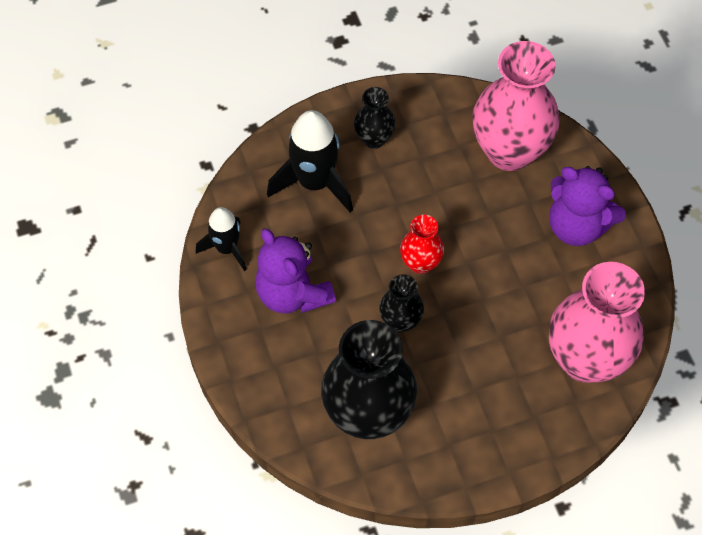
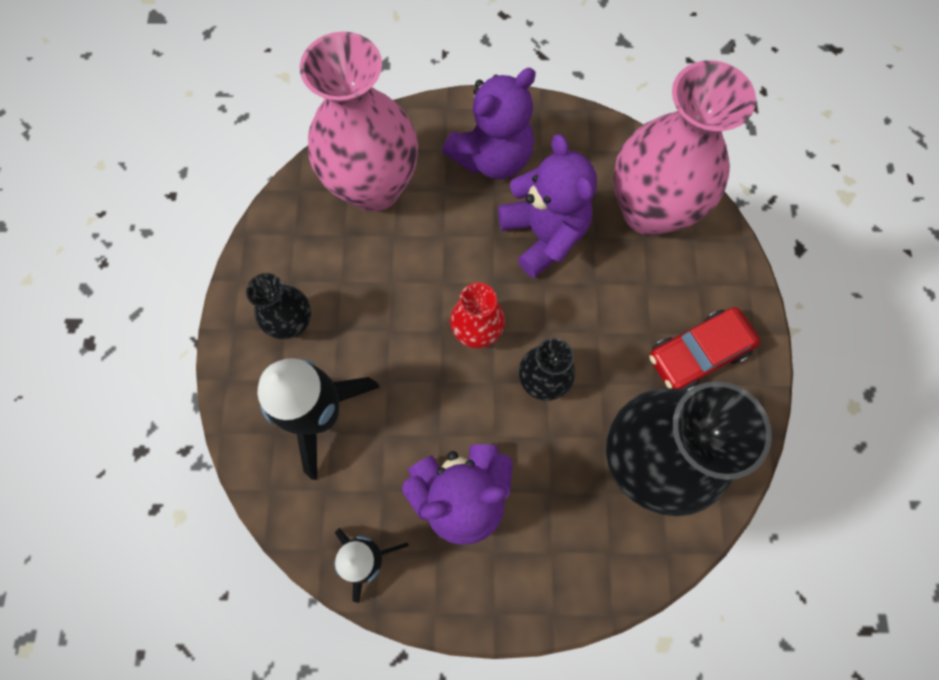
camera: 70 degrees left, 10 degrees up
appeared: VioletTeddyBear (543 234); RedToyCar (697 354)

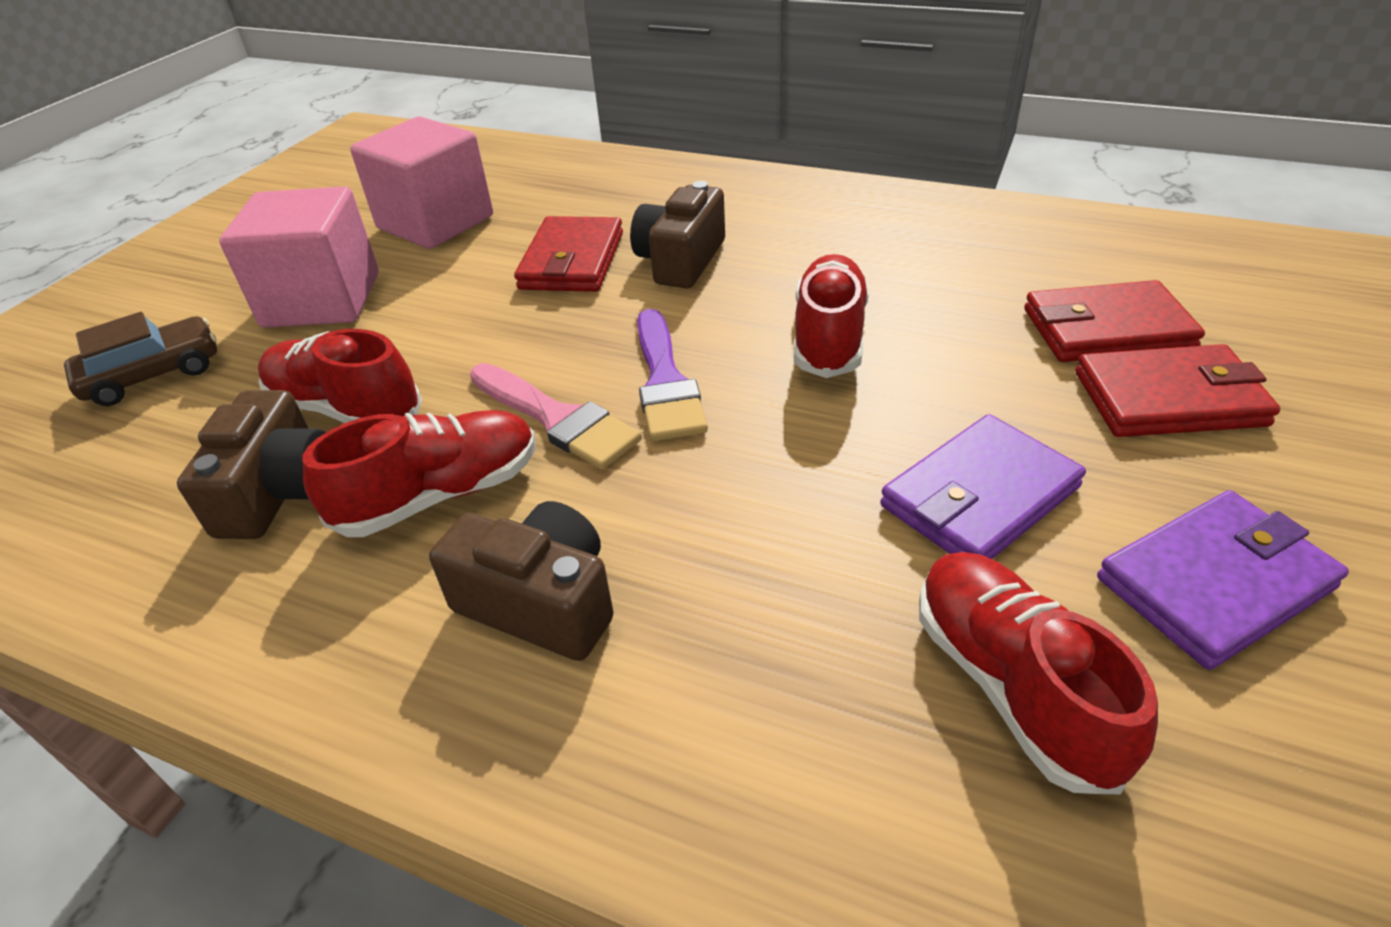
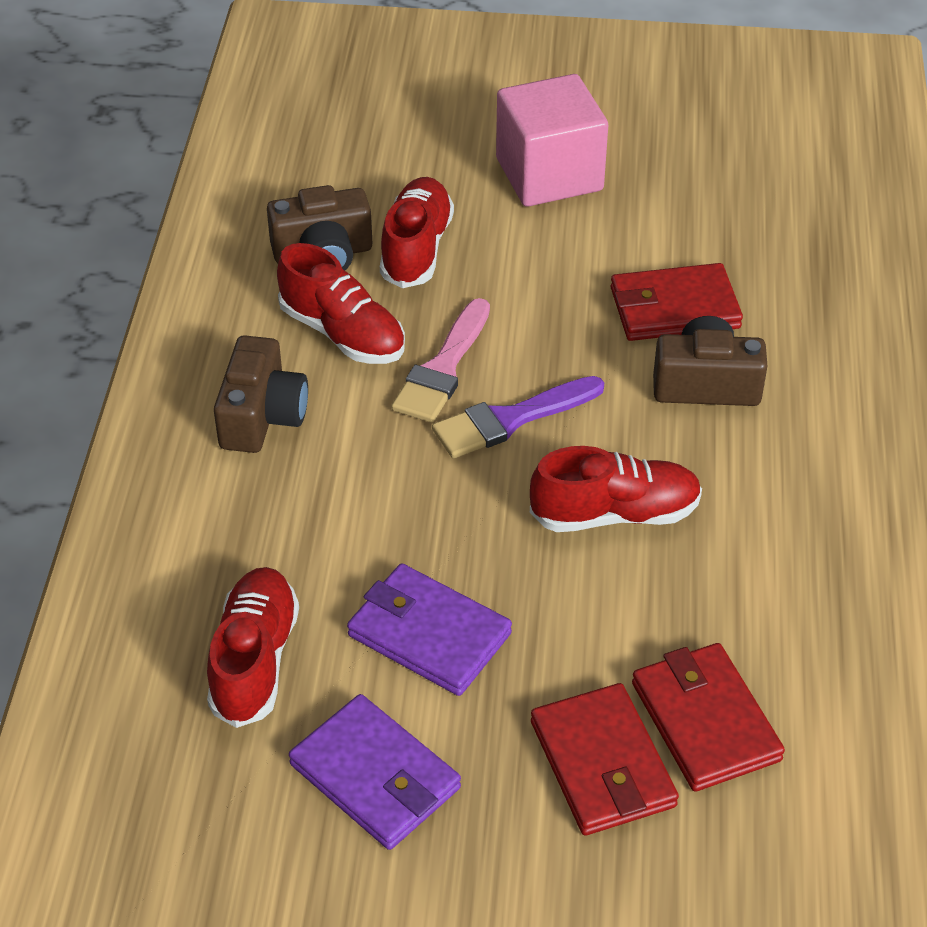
camera: 70 degrees right, 5 degrees up
missing: BrownToyCar (153 375); RosySolidCube (435 222)
spun: RedShoe (1011 684) = (255 660) 45 degrees counterclockwise

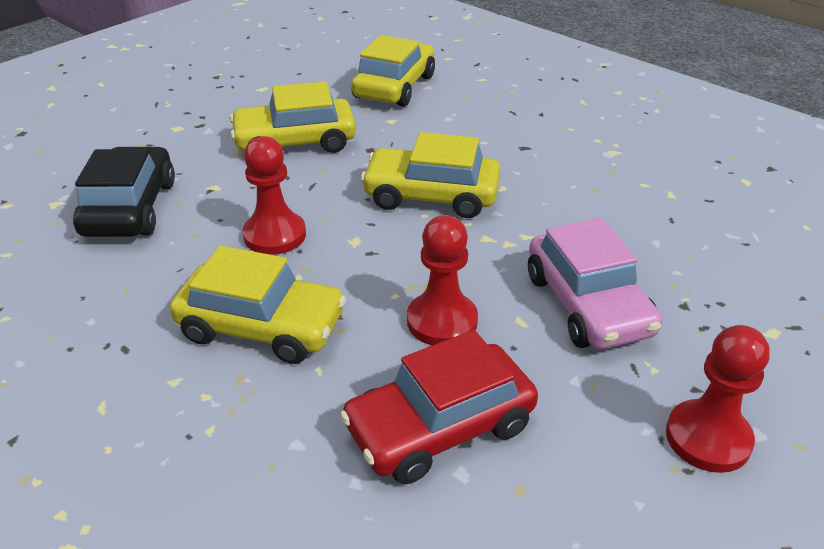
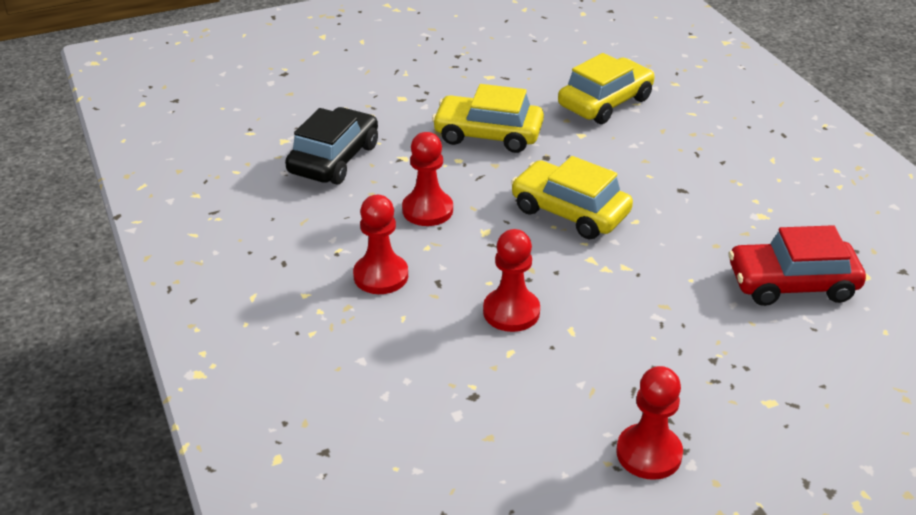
camera: 25 degrees right, 0 degrees up
missing: RosyToyCar (587 304)
relocated: RedToyCar (439 427) to (792 283)
exchanged: YellowToyCar (261 326) to RedGamePawn (381 276)

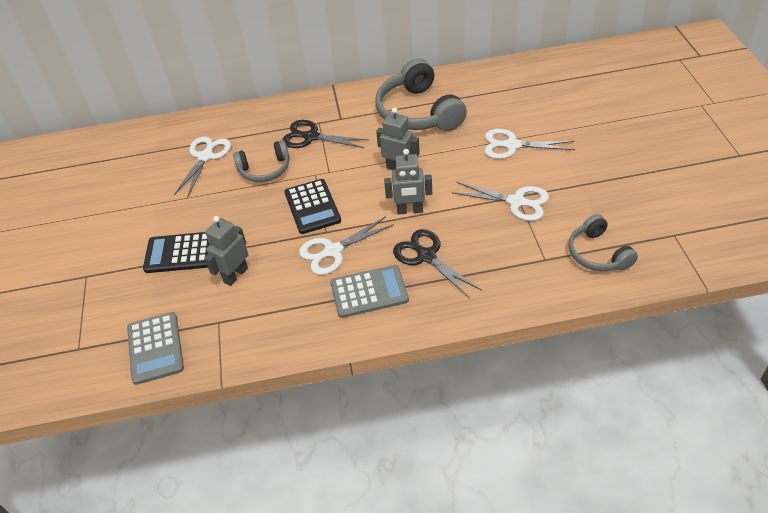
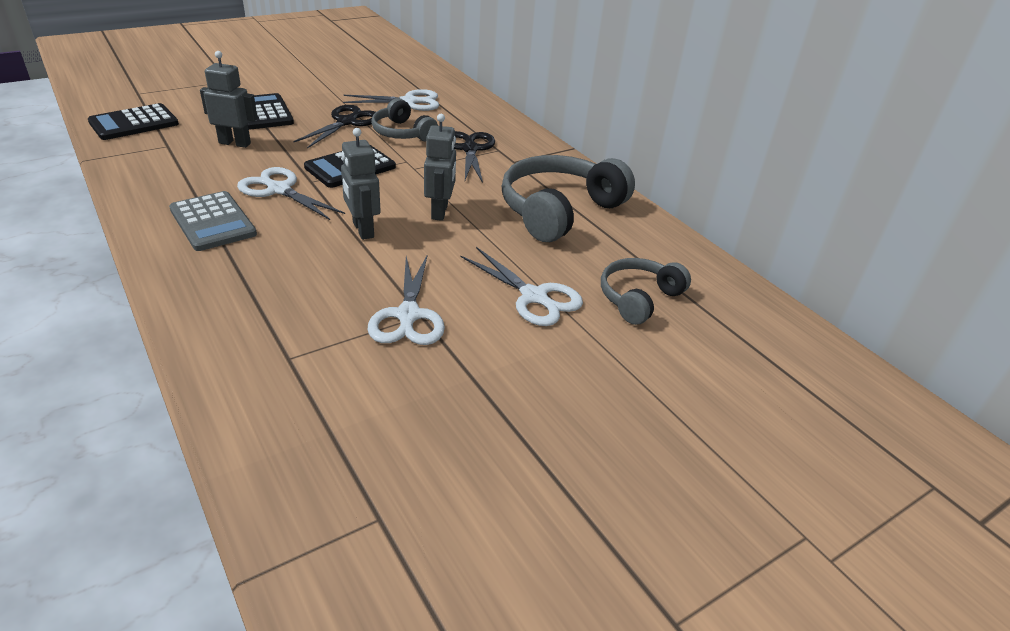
camera: 60 degrees right, 10 degrees down
relocated: BlackShears (426 256) to (346 122); GrayOverEarHeadphones (598 254) to (638 298)
colour: GrayCalculator (155 348) to BlackCalculator (134 123)
spun: WhiteShears (512 145) = (534 297) 150 degrees clockwise

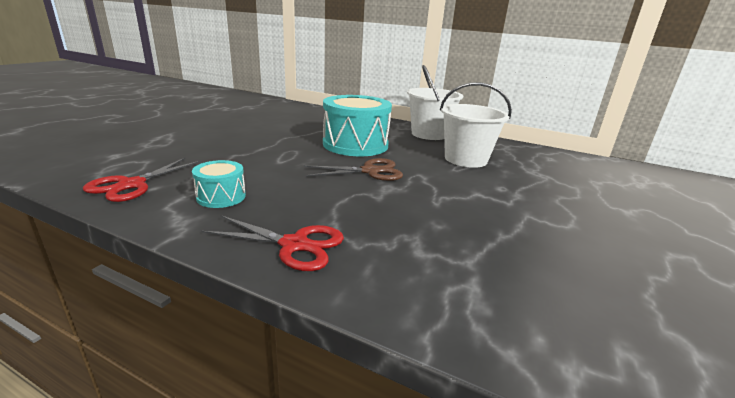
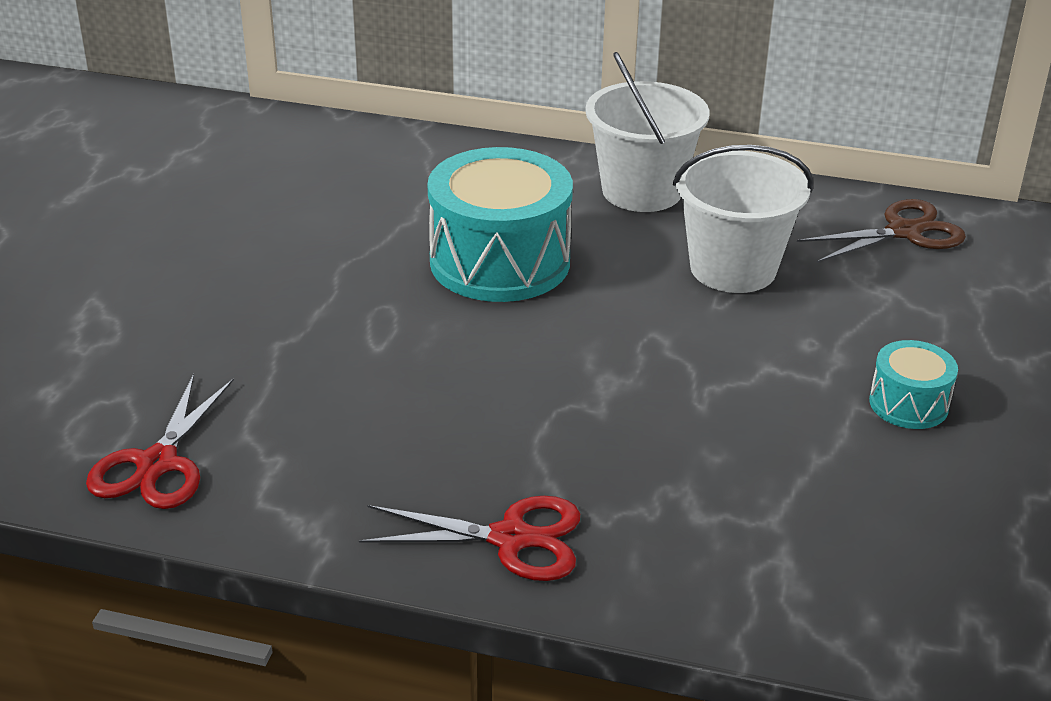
camera: 10 degrees left, 10 degrees up
relocated: BrownShears (370 171) to (904 232); AquaToyDrum (221 197) to (908 404)

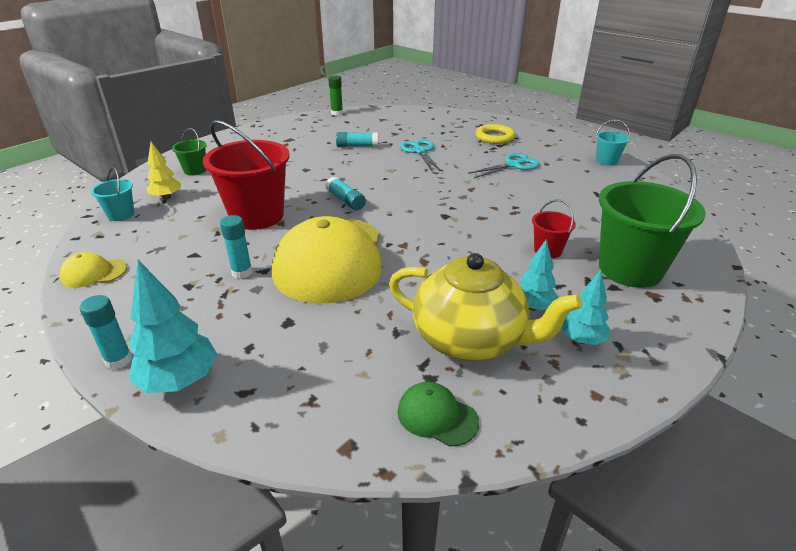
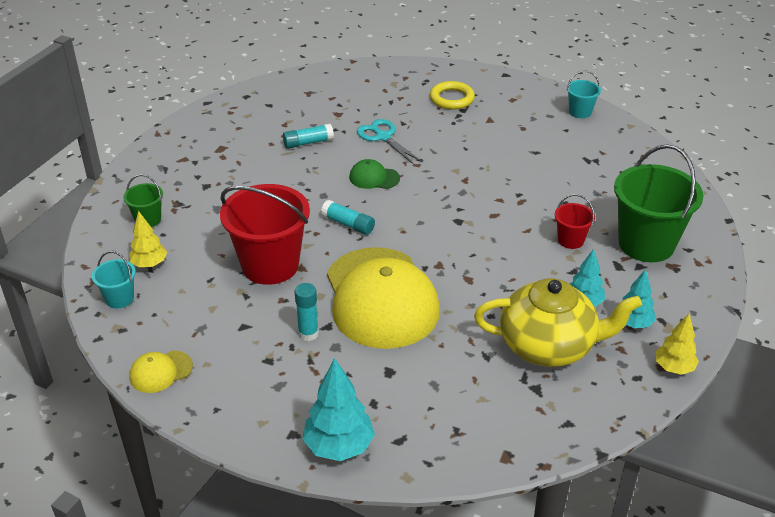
camera: 20 degrees left, 5 degrees up
missing: AquaStickOfGlue (118 360); EmeraldStickOfGlue (337 113); AquaShears (513 165)
appeared: YellowToyTree (674 368)
relocated: EmeraldPeakedCap (437 416) to (374 178)

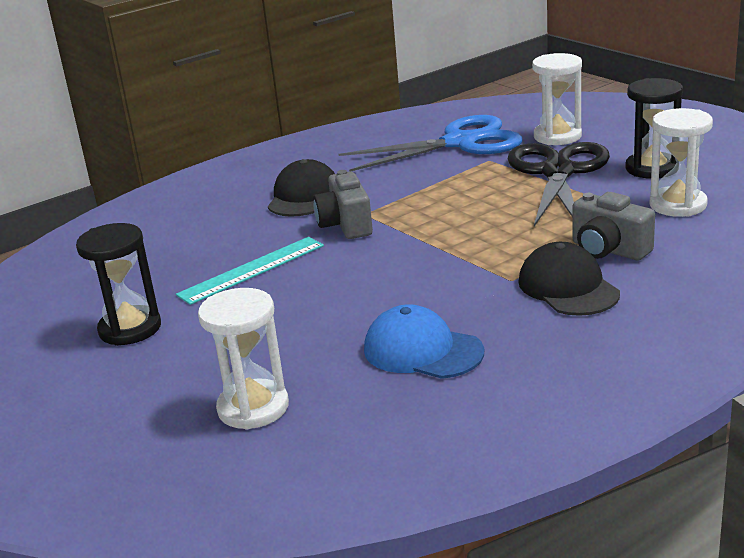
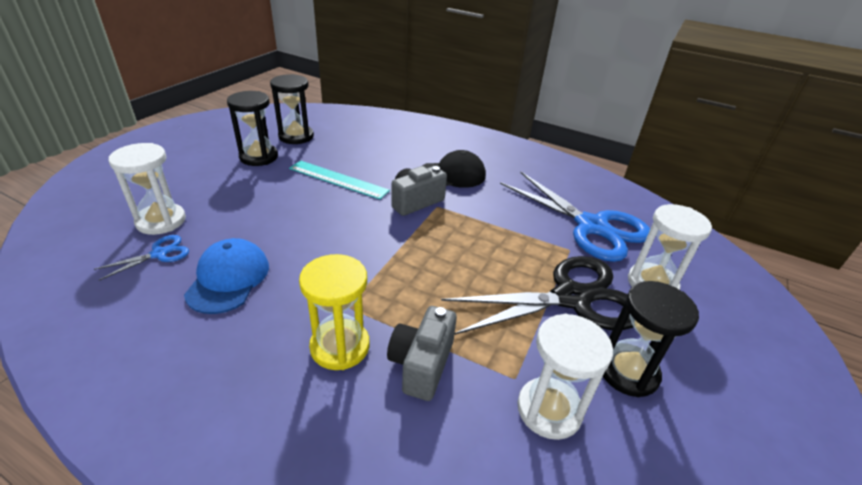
camera: 60 degrees right, 10 degrees up
appeared: RoyalBlueShears (159 254); BlackSandglass (296 136)
exchanged: BlackPeakedCap (568 287) to YellowSandglass (340 346)

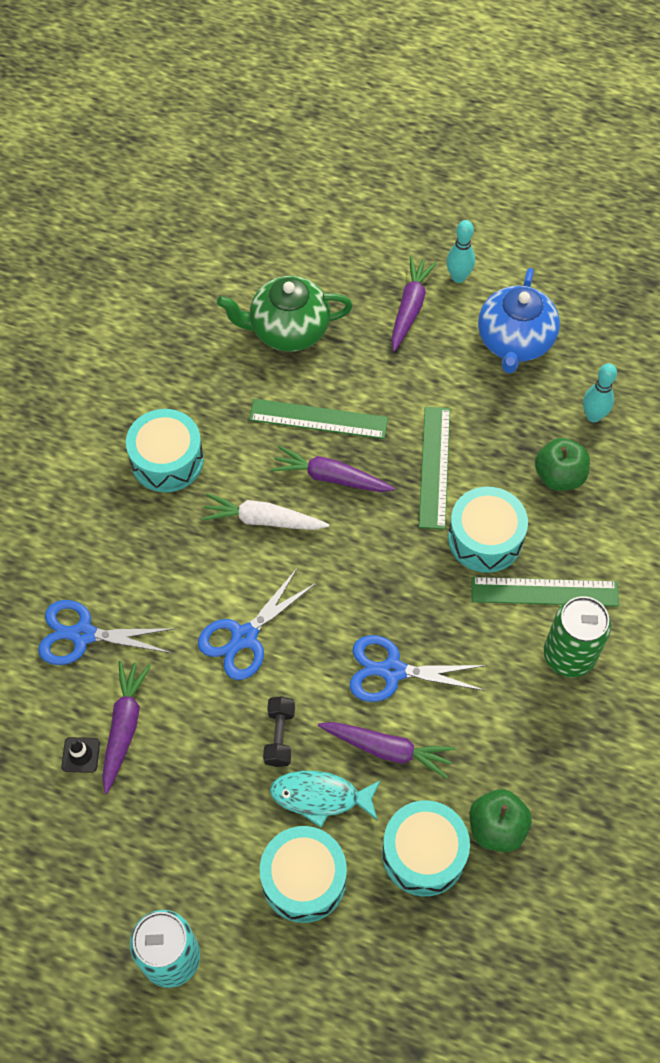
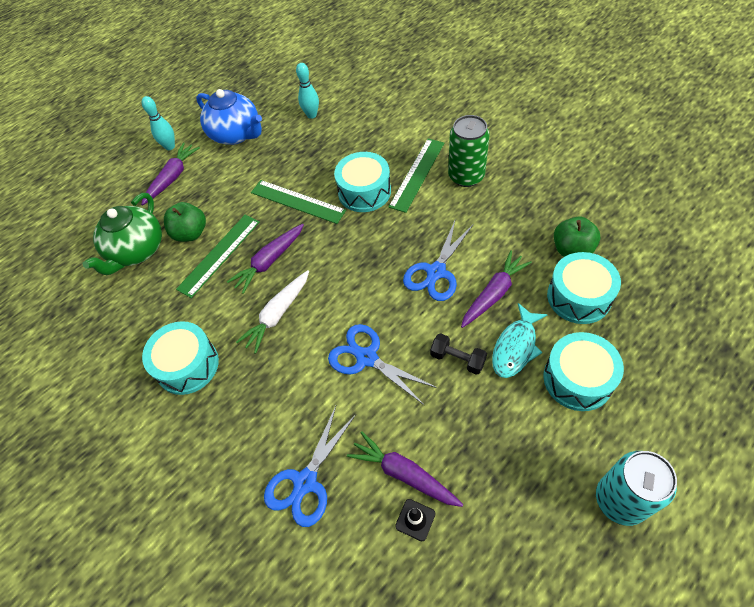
camera: 60 degrees left, 5 degrees down
relocated: EmeraldToyApple (559 476) to (190 233)
spun: VioletRootVegetable (410 308) = (172 177) 75 degrees clockwise; RoyalBlueShears (244 637) = (366 358) 150 degrees clockwise

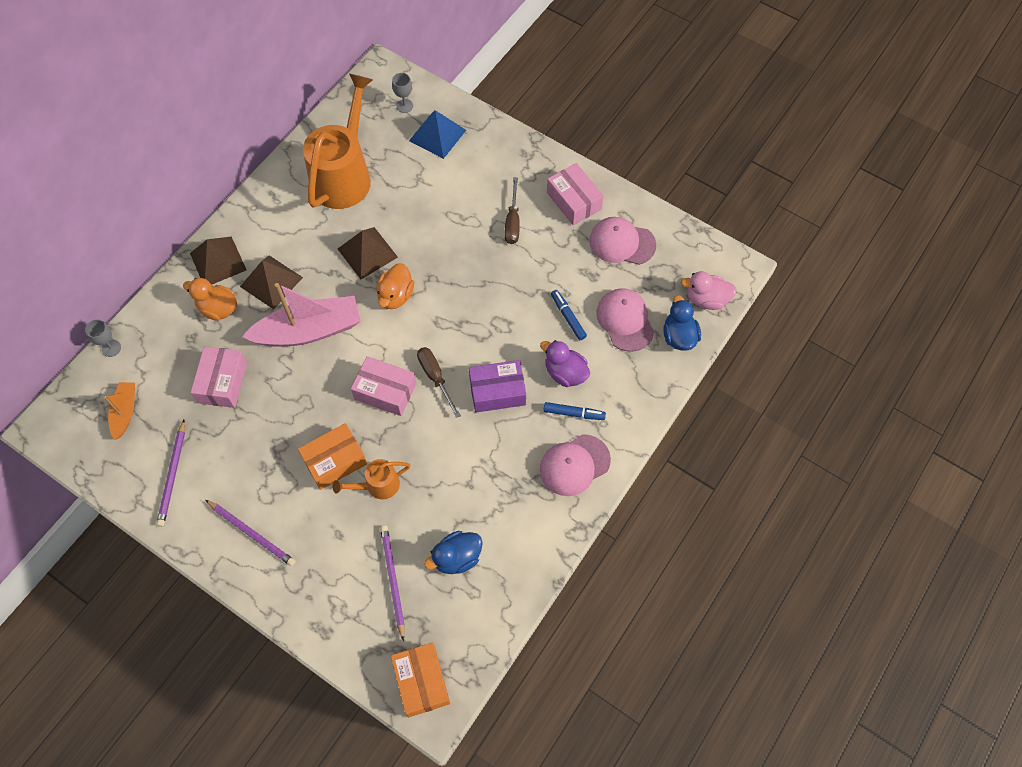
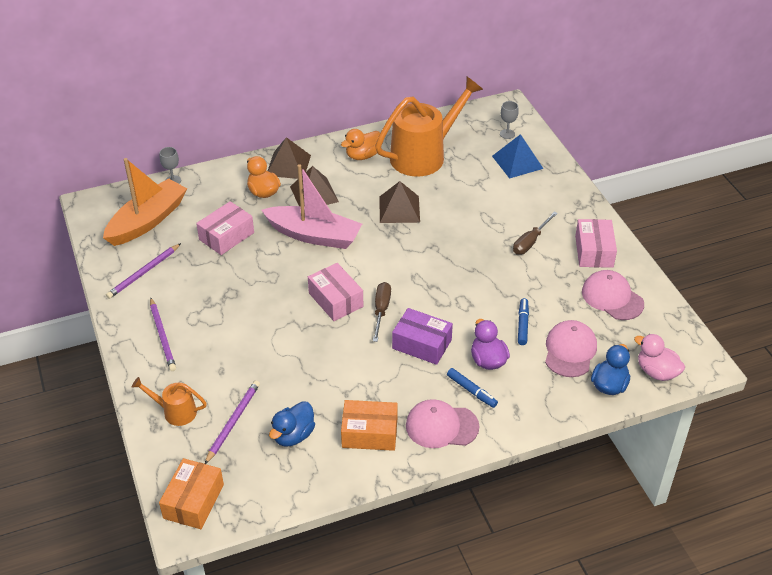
camera: 35 degrees right, 20 degrees down
relocated: BrightOrangeWateringPot (377 485) to (175 412); BrightOrangeDuck (395 296) to (363 155); BrightOrangePackage (335 461) to (369 433)
spun: RoyalBlueDuck (457 558) = (293 435) 60 degrees counterclockwise
size: BrightOrangeToyBoat (125 412) = (147 221) x1.93

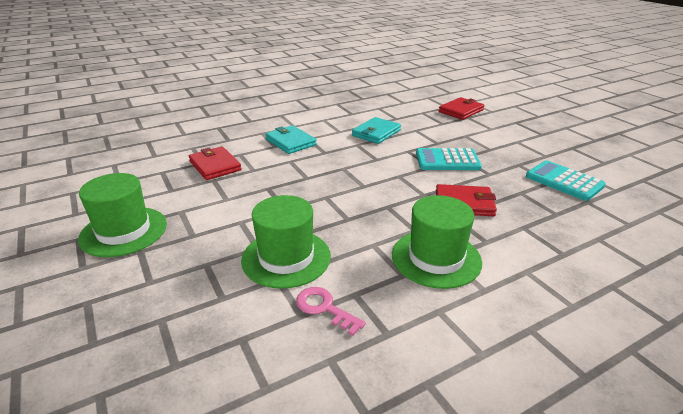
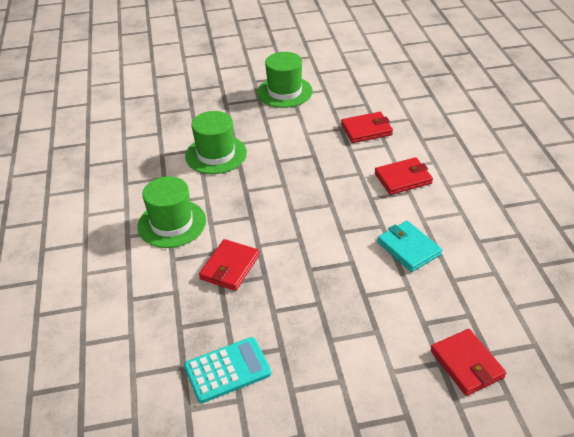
camera: 110 degrees right, 10 degrees up
missing: RosyLatchkey (324 308); AquaCalculator (447 160)
colour: AquaCardWallet (291 142) to RedCardWallet (403 178)

